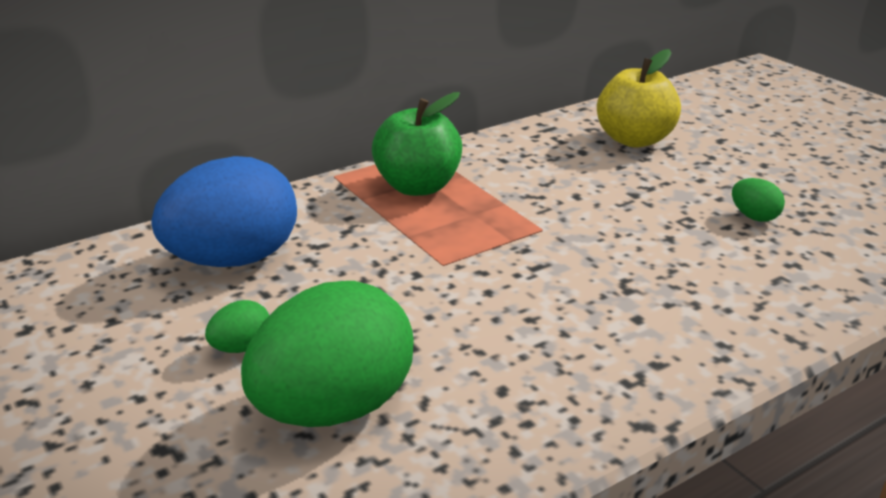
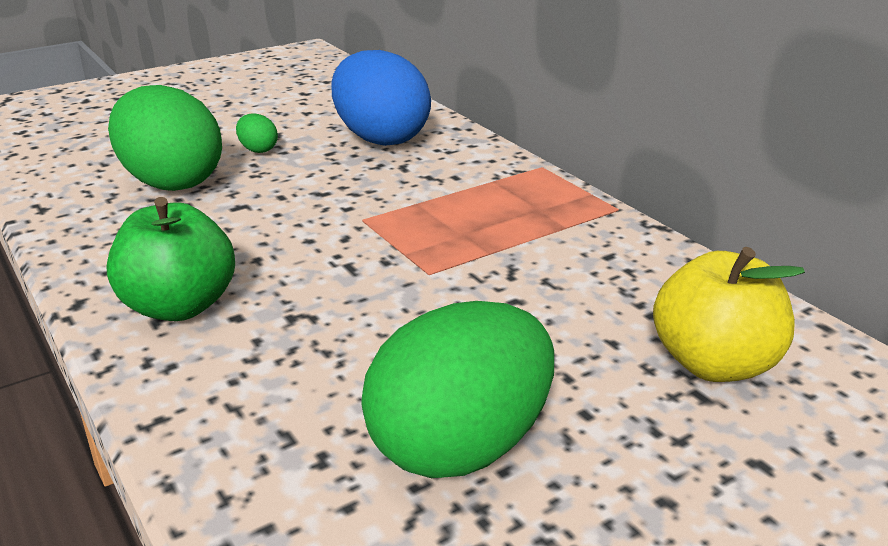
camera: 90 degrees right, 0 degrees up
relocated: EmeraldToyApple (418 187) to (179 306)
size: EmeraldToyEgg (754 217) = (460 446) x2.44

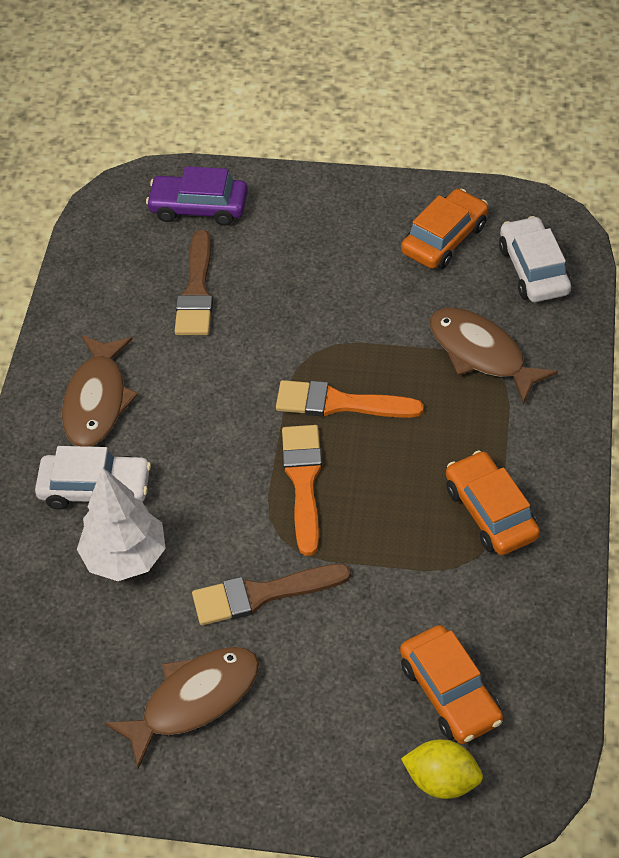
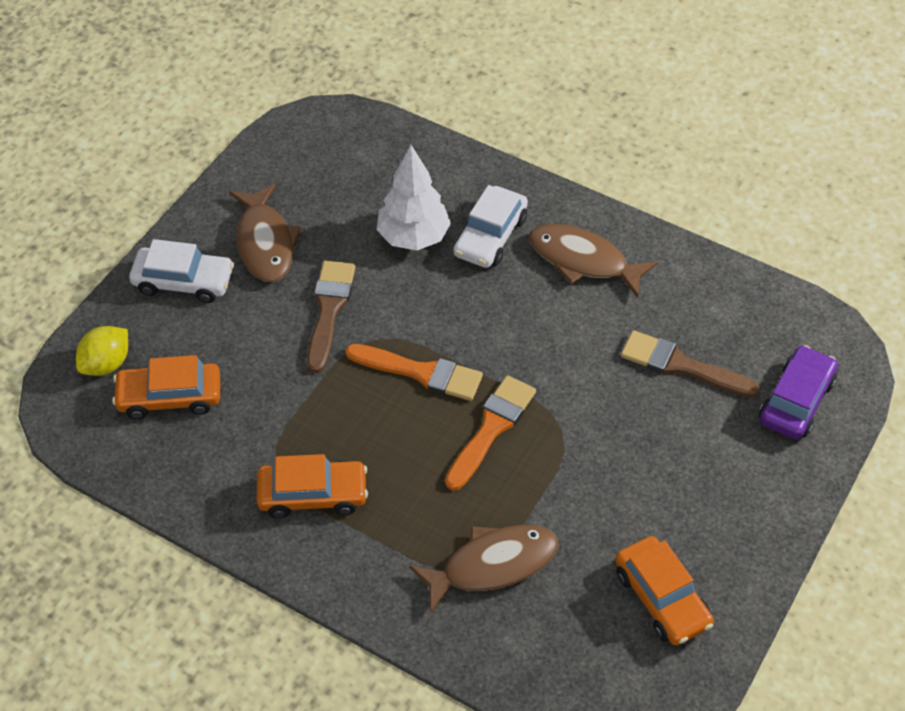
camera: 110 degrees right, 0 degrees up
relocated: WhiteToyCar (533 269) to (183 281)

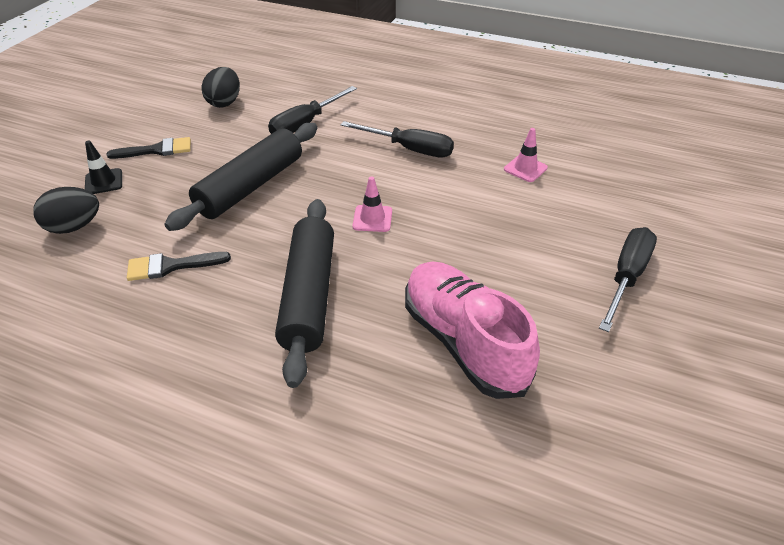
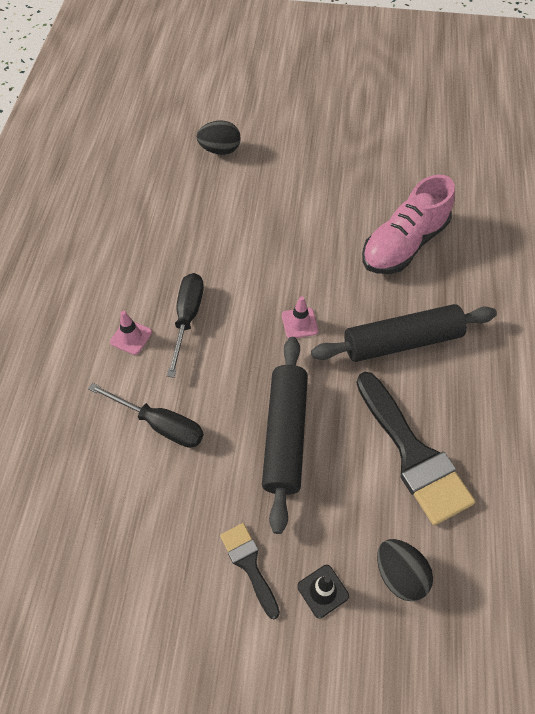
camera: 105 degrees left, 15 degrees up
missing: BlackScrewdriver (626 277)
relocated: RosySafetyCone (525 168) to (131 337); BlackToyEgg (224 102) to (220 150)
spun: BlackDoughRoller (251 186) = (285 435) 75 degrees clockwise
size: BlackBrush (171 266) = (413 454) x1.91

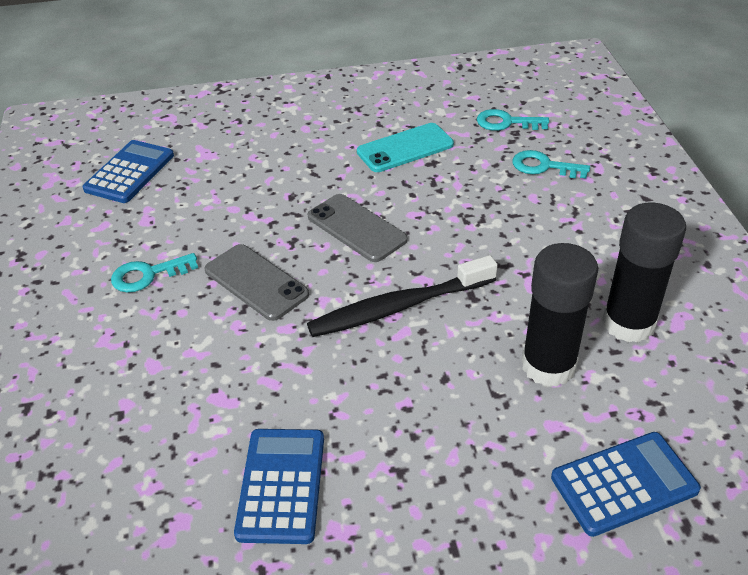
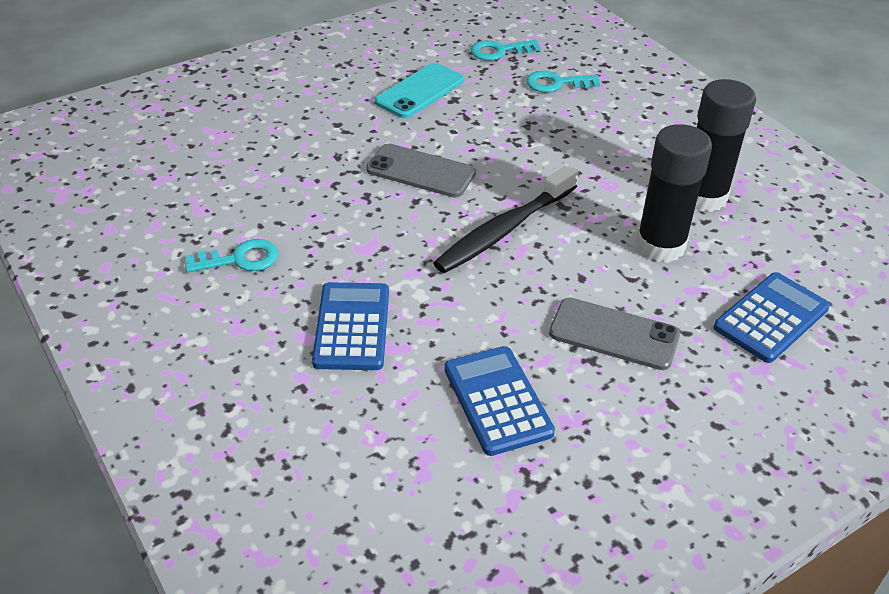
camera: 25 degrees left, 0 degrees up
relocated: RoyalBlueCalculator (129 172) to (352 327); GrayPhone (256 282) to (614 334)
spun: AquaLatchkey (148 275) = (240 259) 150 degrees counterclockwise

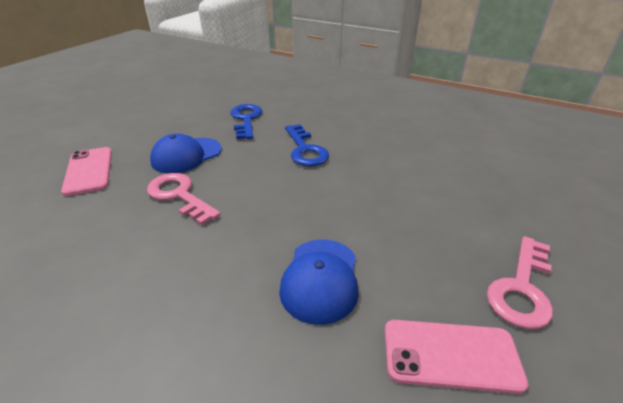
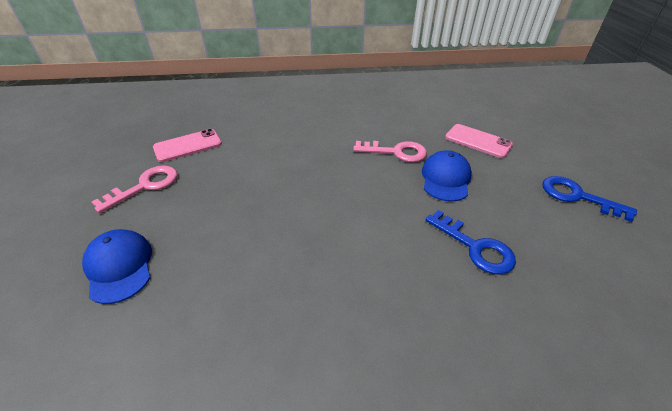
camera: 145 degrees right, 5 degrees up
relocated: RoyalBluePeakedCap (320 279) to (119 267); RoyalBlueLatchkey (305 150) to (577 196)
spun: RosyLatchkey (522 288) = (145 186) 45 degrees clockwise

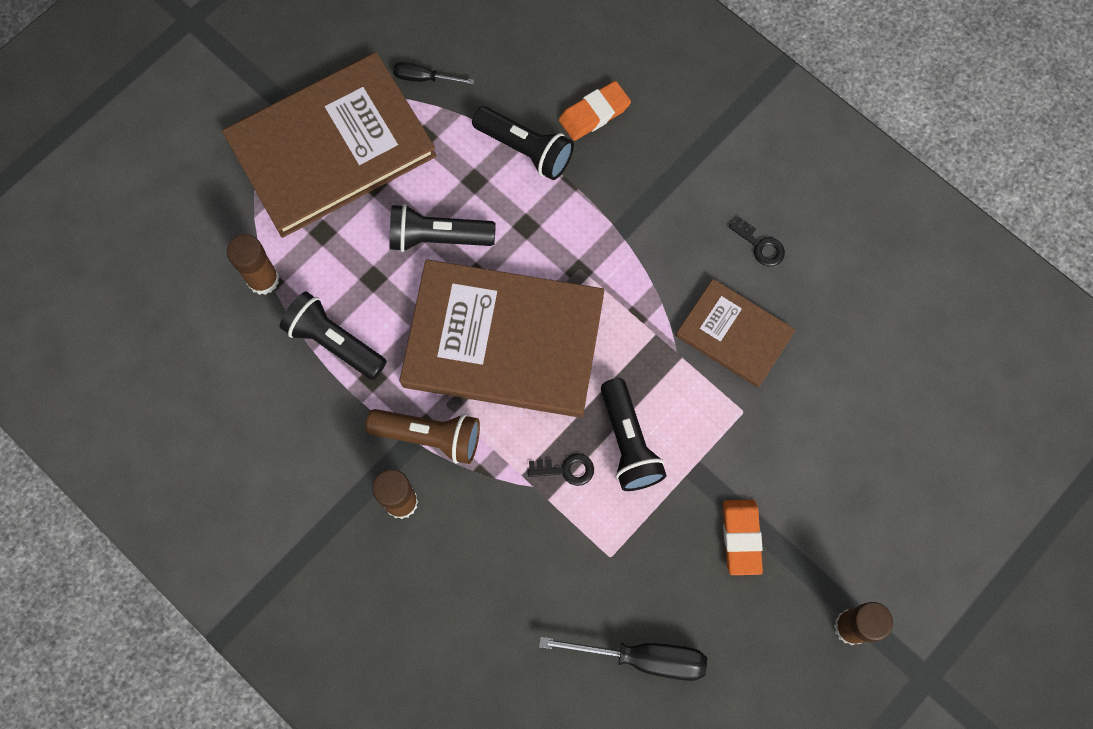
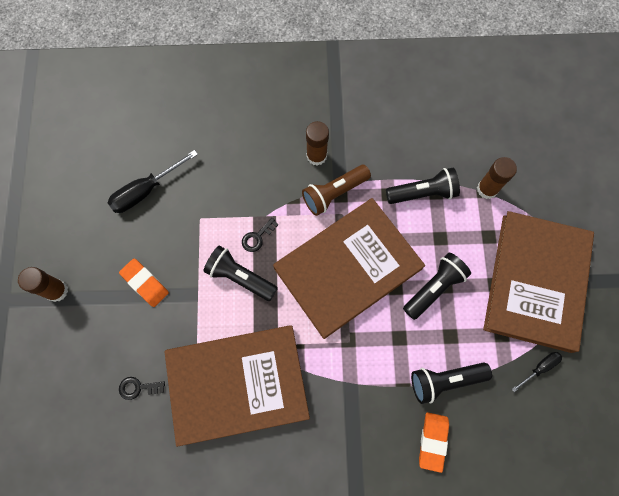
camera: 135 degrees right, 0 degrees up
relocated: BlackLatchkey (760 245) to (138 388)
size: BrownBook (734 334) = (237 384) x1.87

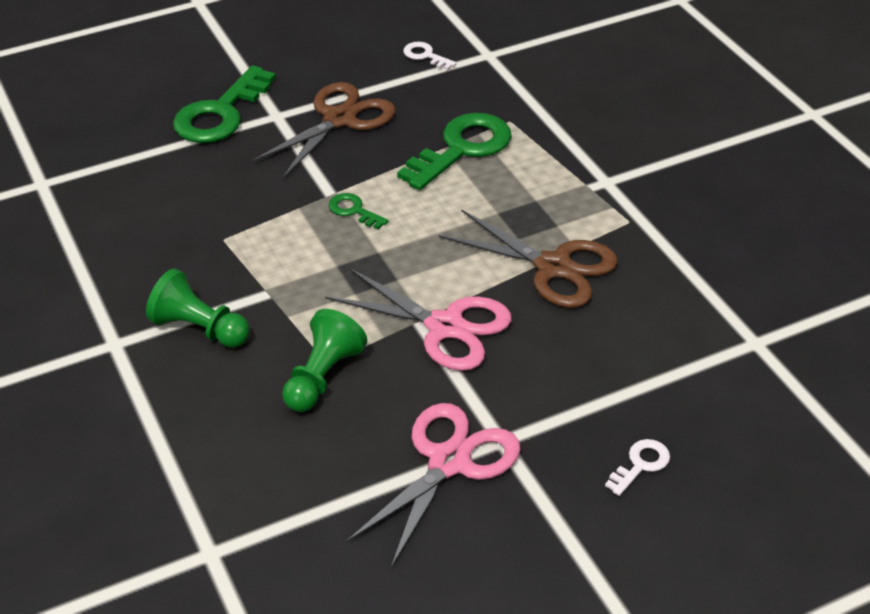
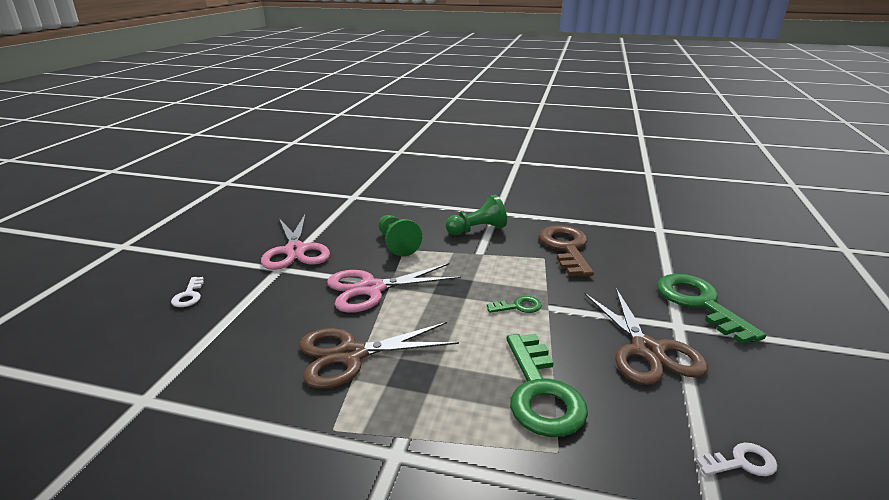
camera: 130 degrees right, 15 degrees down
appeared: BrownLatchkey (566 248)

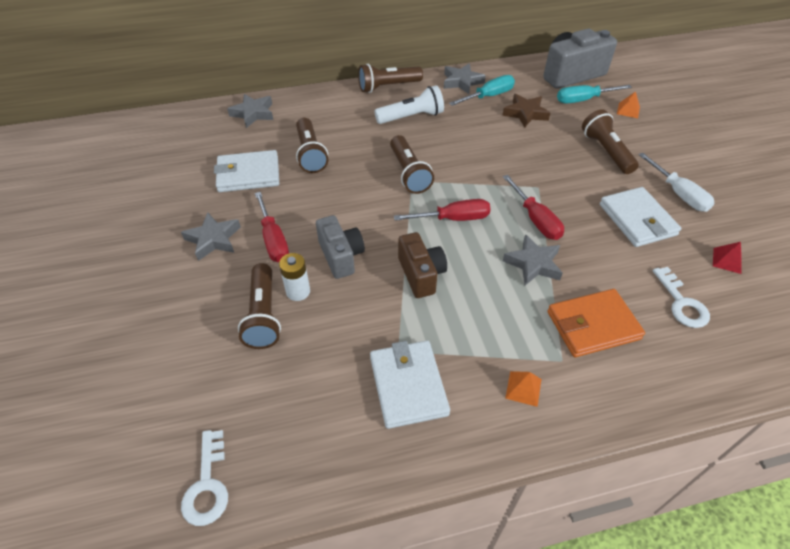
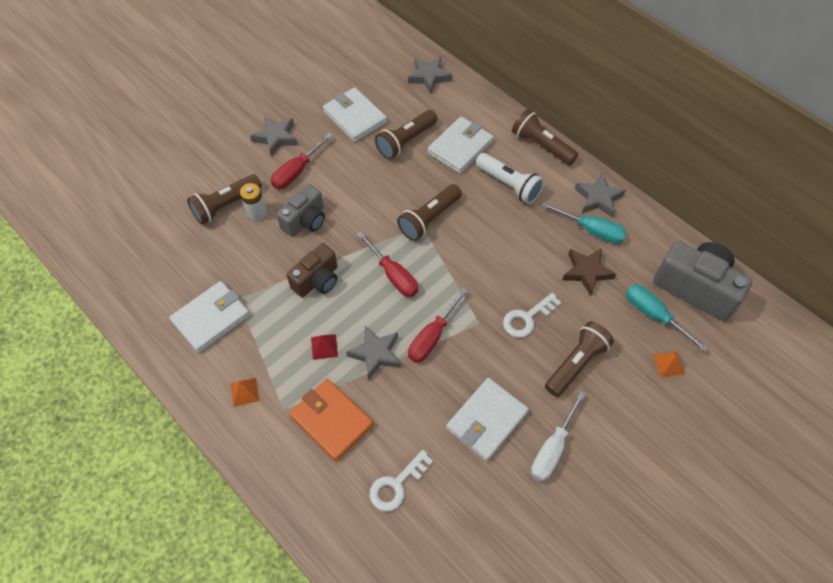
camera: 60 degrees right, 10 degrees up
appeared: WhiteCardWallet (460 147)
relocated: RedSolidPyramid (727 260) to (324 346); WhiteLatchkey (207 485) to (527 318)

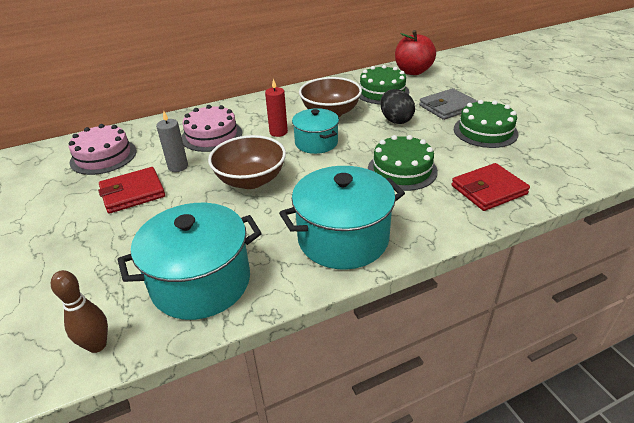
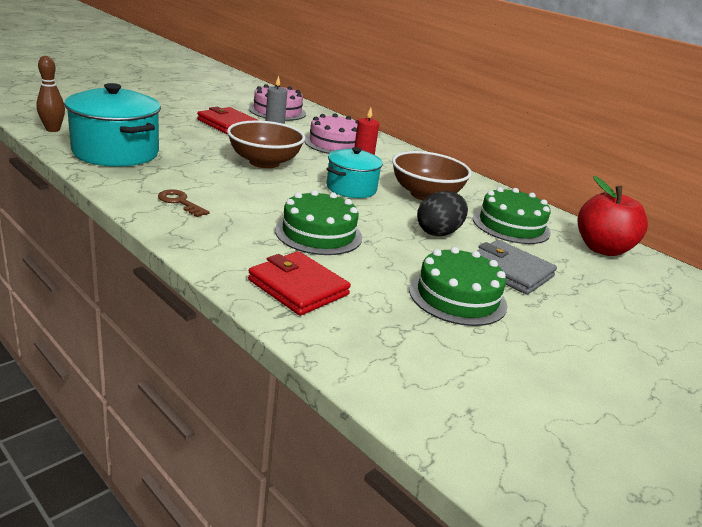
camera: 65 degrees right, 10 degrees down
exchanged: AquaCookingPot (343 238) to BrownLatchkey (180 202)

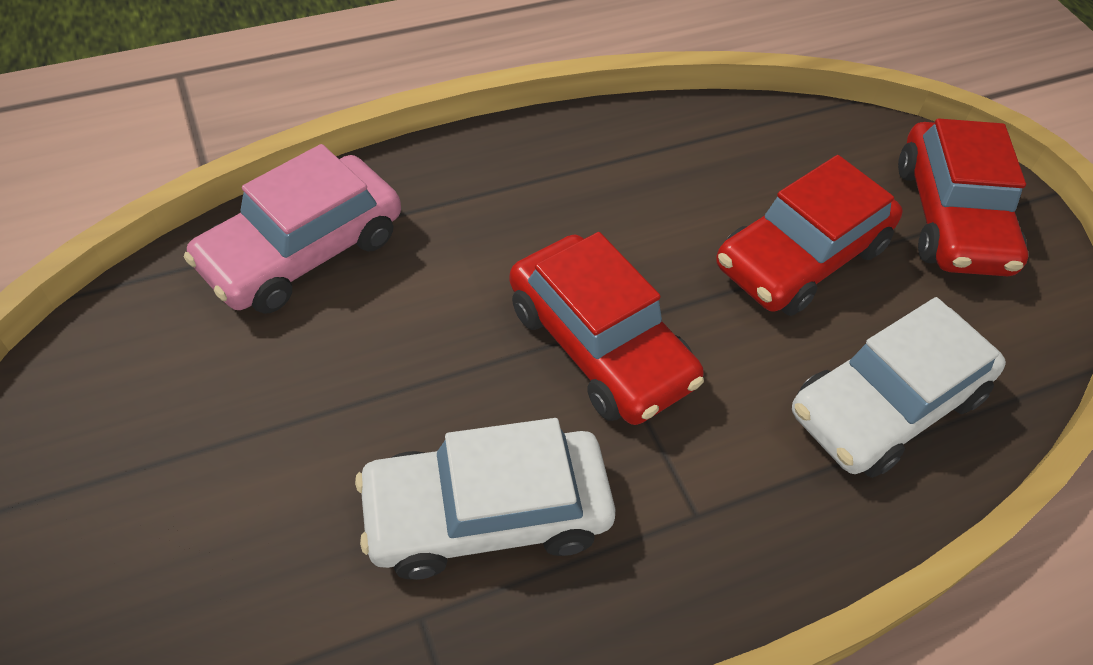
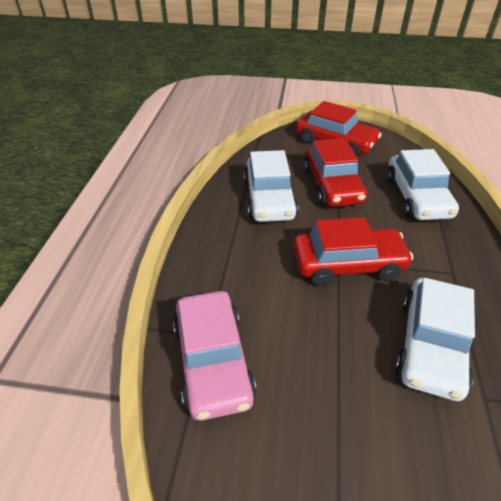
camera: 55 degrees left, 10 degrees down
appeared: WhiteToyCar (269 199)

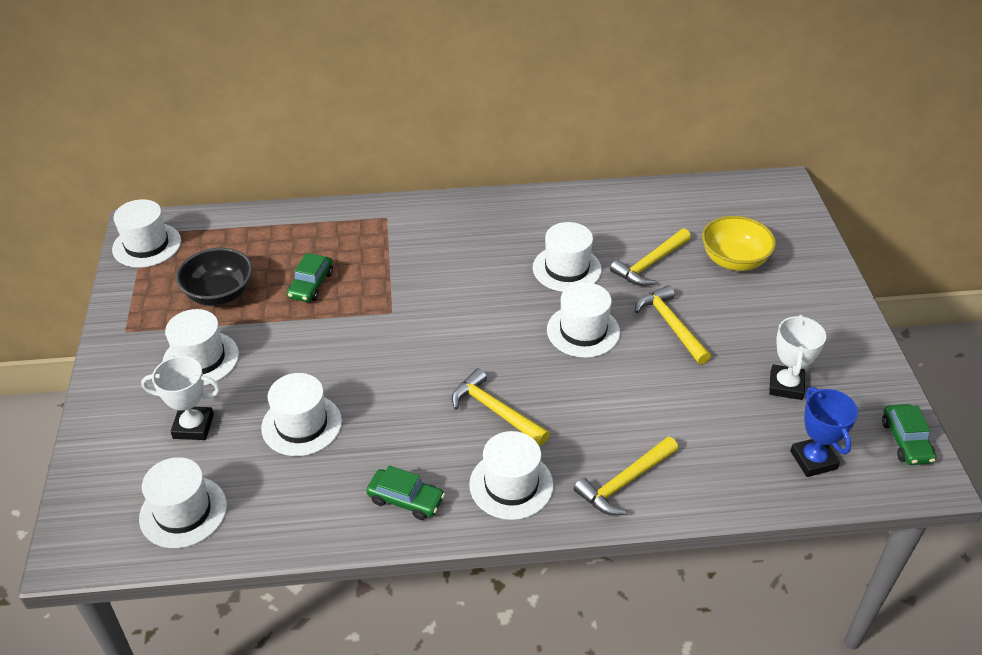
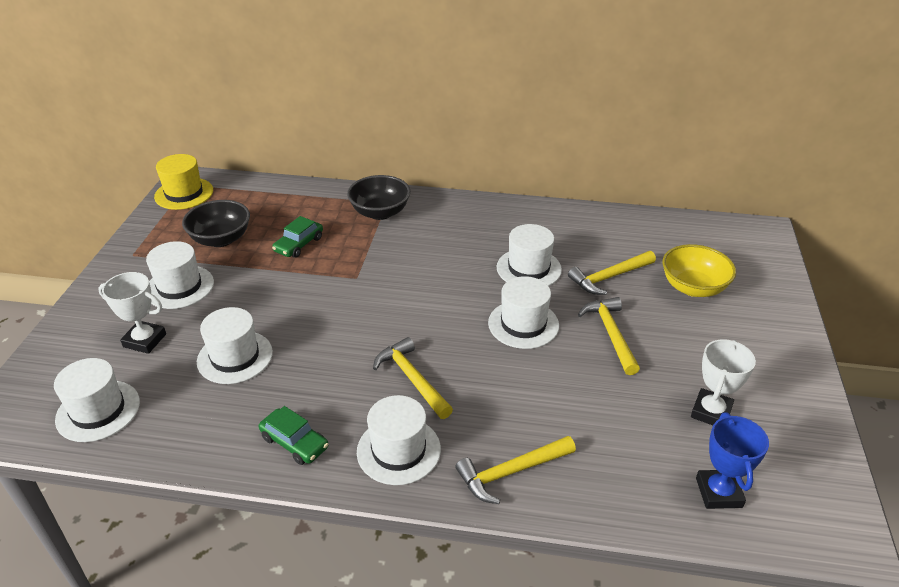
camera: 15 degrees right, 5 degrees down
missing: EmeraldToyCar (906 441)
appeared: BlackServingBowl (380 212)
colour: WhiteTallHat (147 245) to YellowTallHat (184 193)

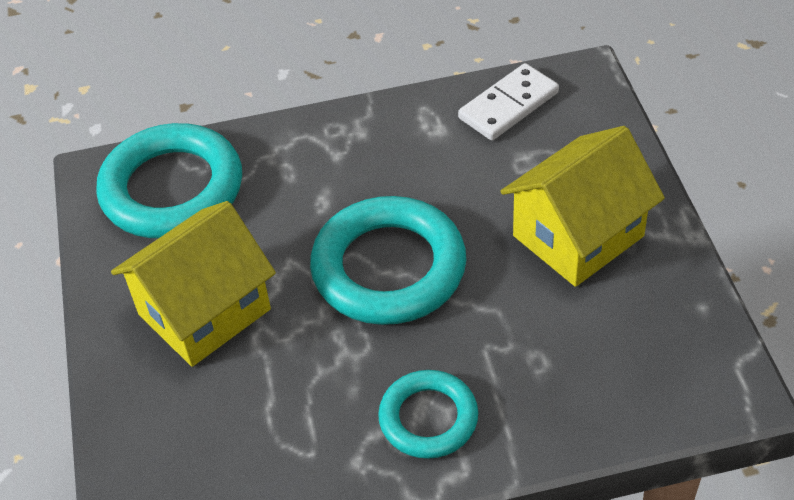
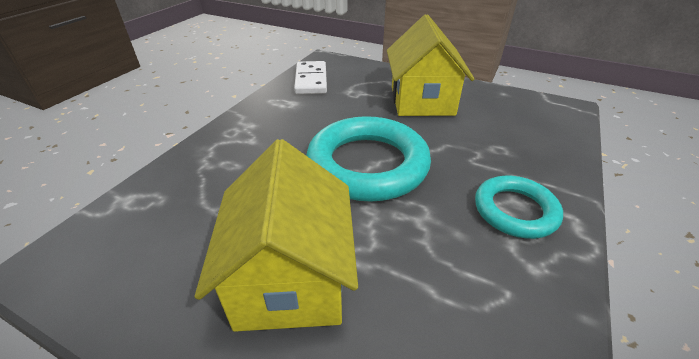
camera: 55 degrees left, 10 degrees down
missing: AquaTorus (172 189)

